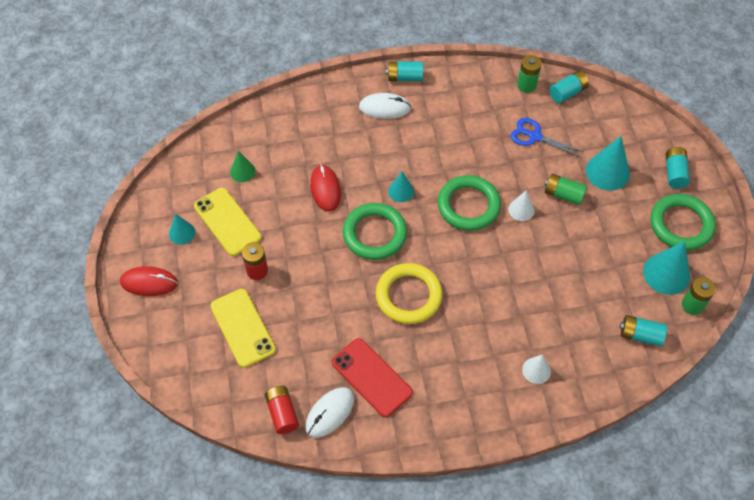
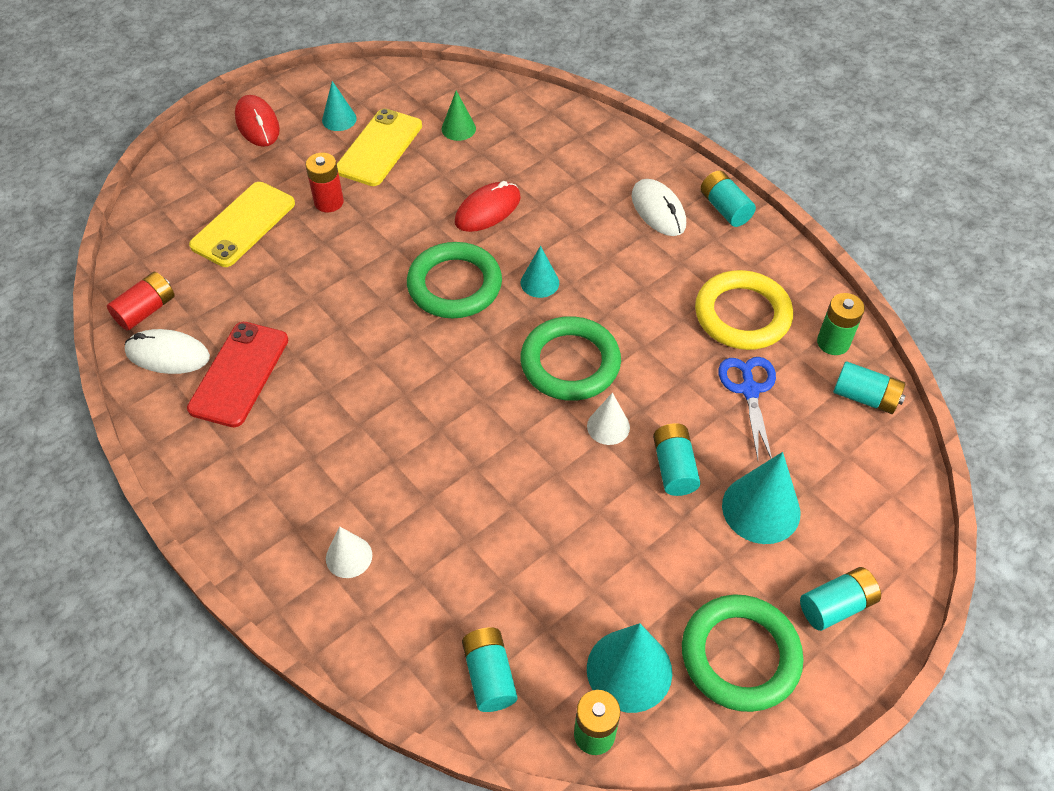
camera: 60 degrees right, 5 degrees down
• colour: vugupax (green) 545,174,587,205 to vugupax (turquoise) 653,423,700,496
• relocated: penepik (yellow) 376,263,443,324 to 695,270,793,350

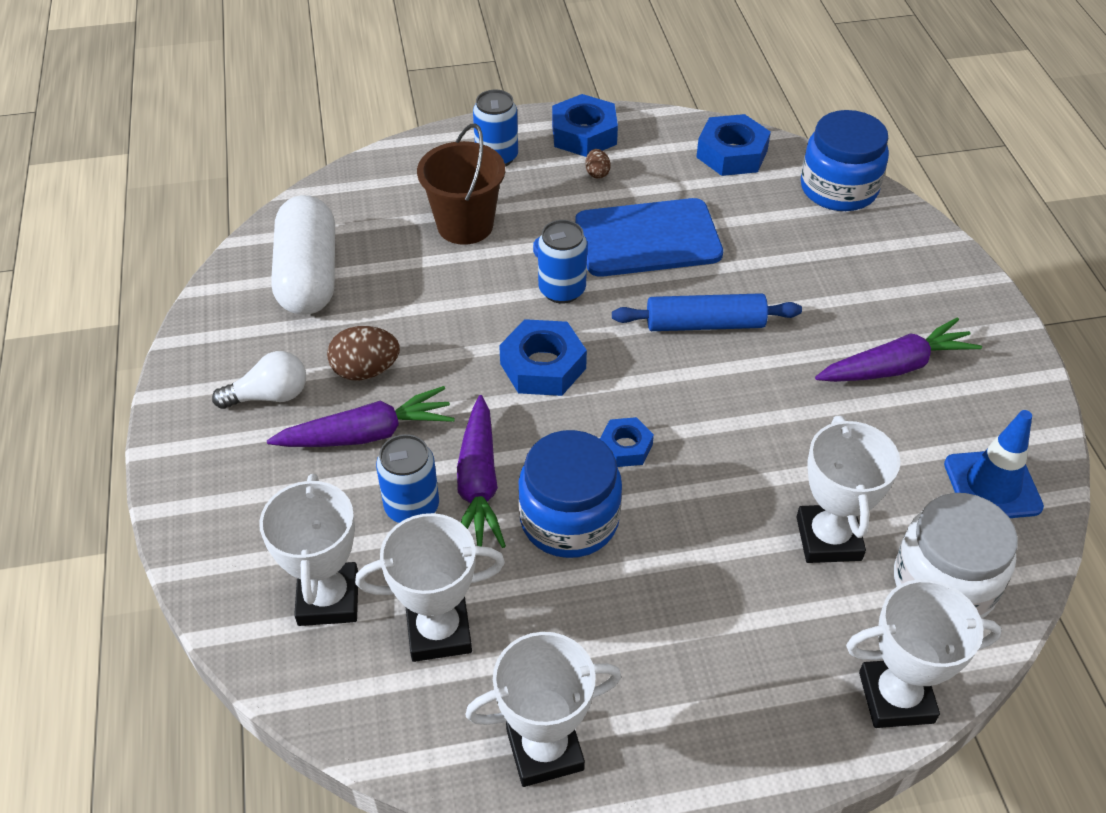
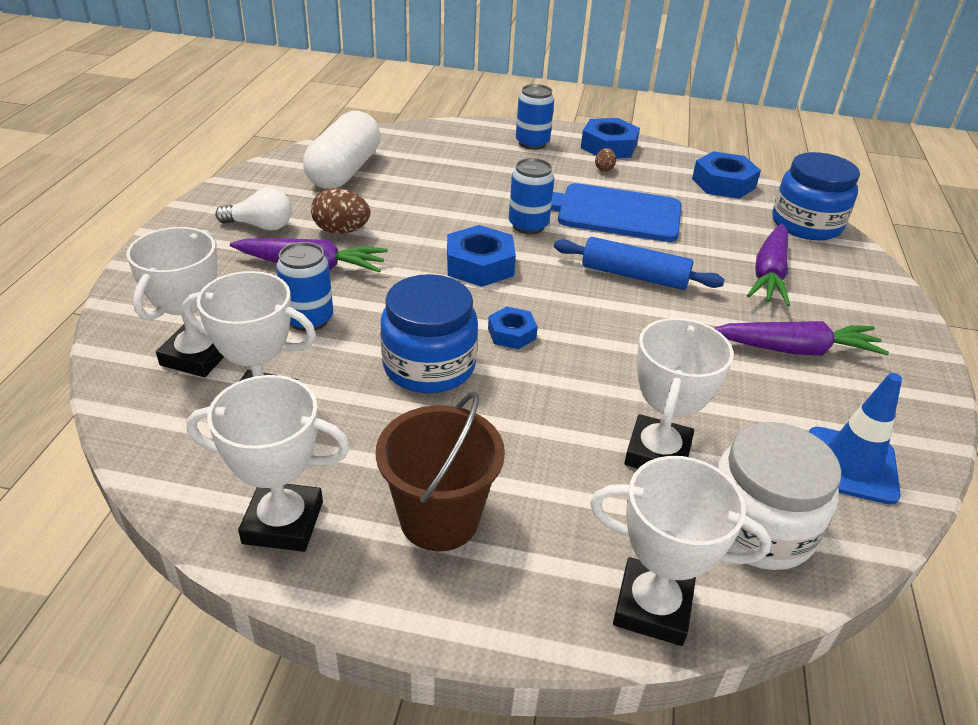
camera: 20 degrees right, 10 degrees down
• relocated: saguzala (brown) 417,124,505,245 to 376,392,505,551
• relocated: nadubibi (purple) 457,395,506,548 to 747,224,790,306

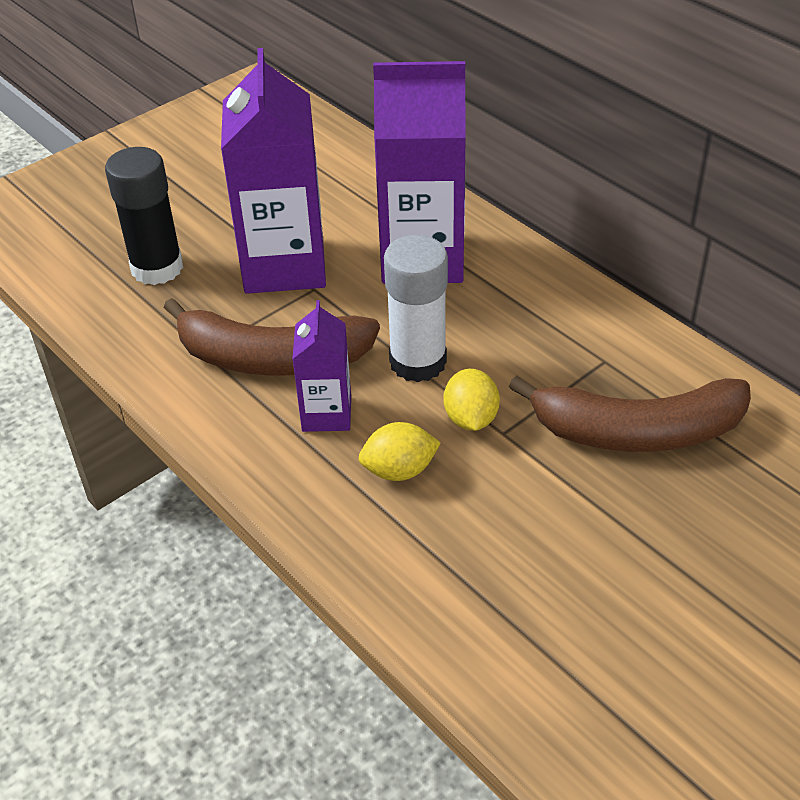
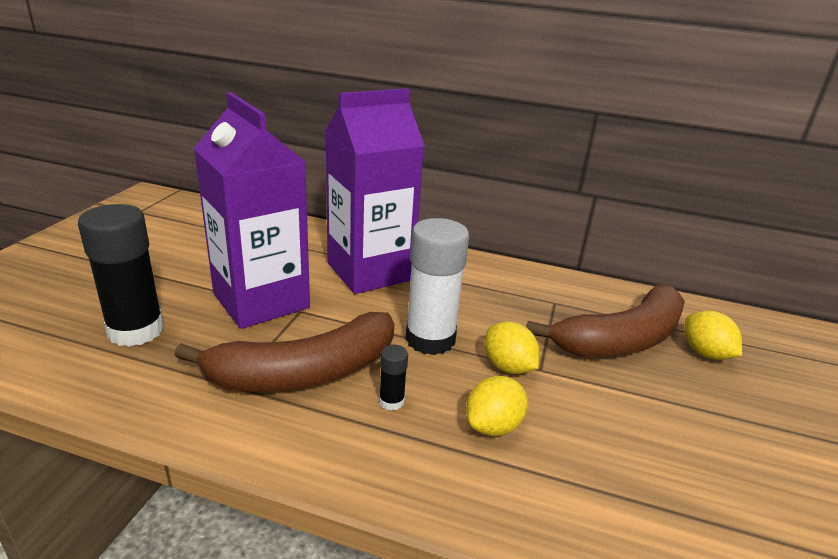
camera: 35 degrees left, 15 degrees down
• exchanged: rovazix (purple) 292,300,351,432 to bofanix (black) 379,345,408,411
• appeared: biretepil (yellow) 685,310,742,360

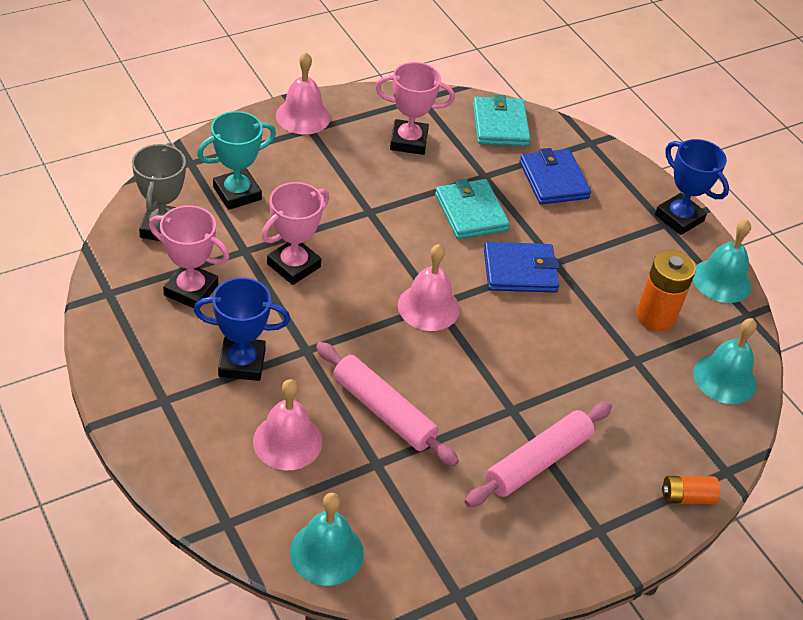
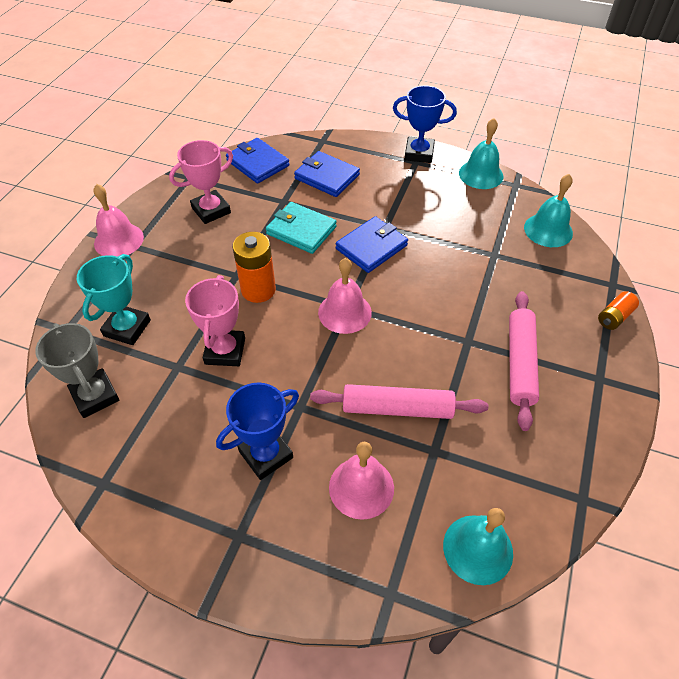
camera: 35 degrees left, 5 degrees up
• colour: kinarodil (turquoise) 473,95,530,146 to kinarodil (blue) 226,138,289,184
• relocated: vugupax (orange) 636,250,696,331 to 233,232,276,303
• missing: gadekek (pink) 149,205,229,308

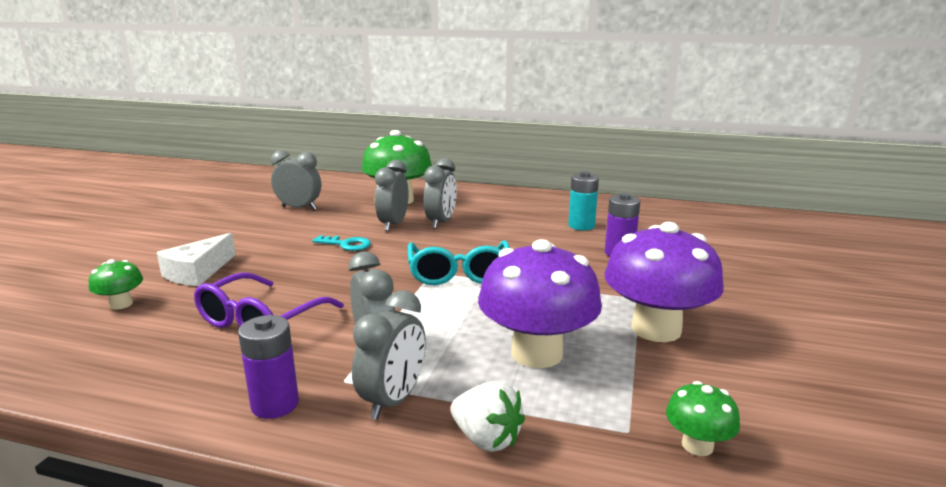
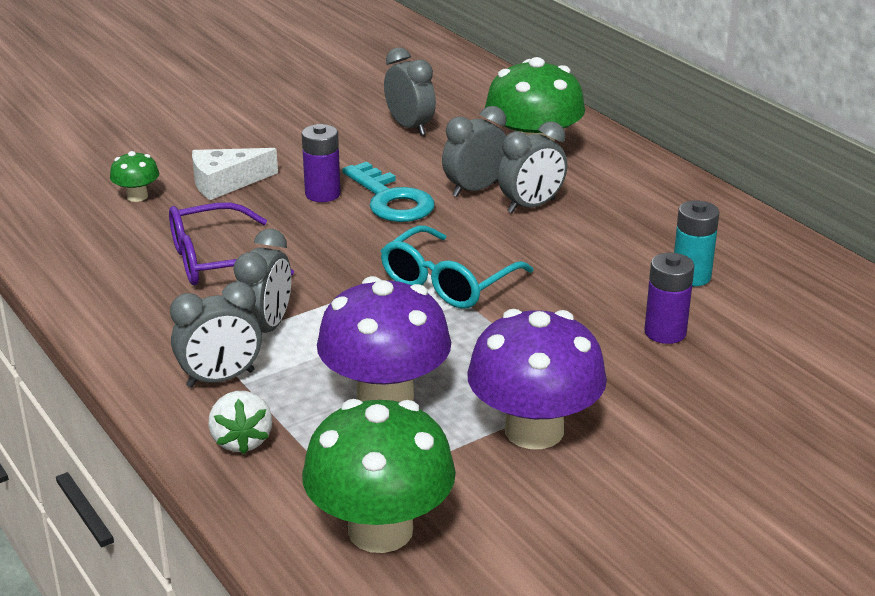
camera: 40 degrees right, 10 degrees up
• relocated: vugupax (purple) 238,315,299,419 to 302,124,341,202
• size: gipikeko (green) 666,381,740,456 = 302,399,456,553 x2.16
• size: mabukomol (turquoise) 312,235,371,251 = 342,162,435,222 x1.70

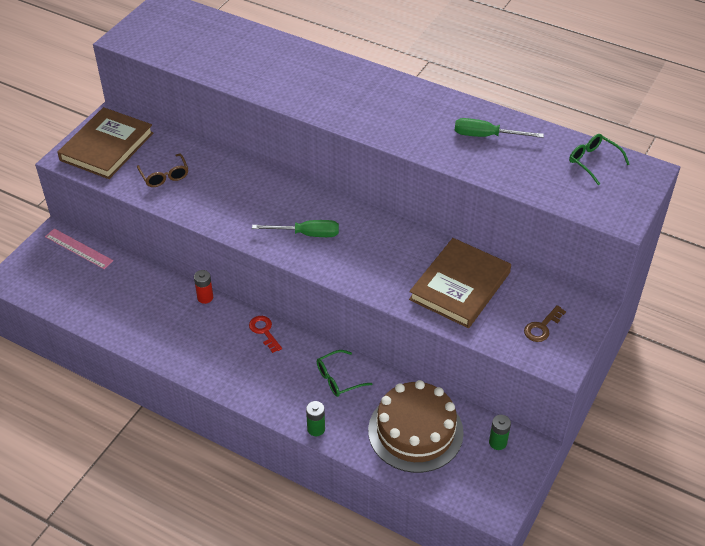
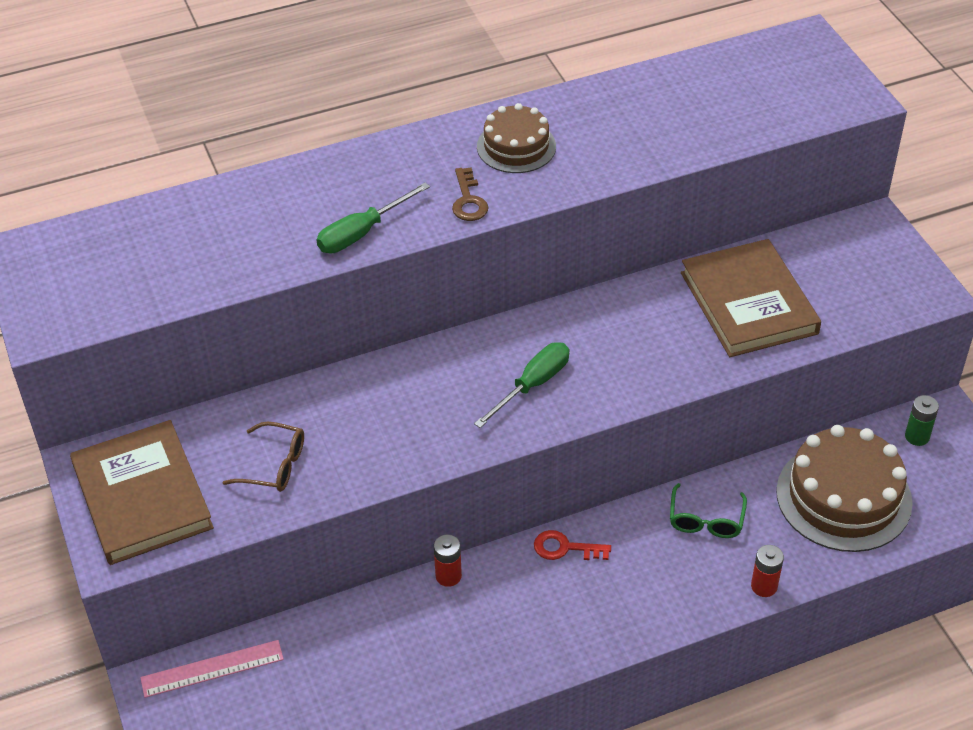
camera: 50 degrees left, 0 degrees up
• relocated: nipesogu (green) 455,118,544,138 to 317,183,430,253
• relocated: mabukomol (brown) 524,305,566,342 to 452,167,489,221
• appeared: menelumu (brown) 477,103,556,173
• colour: vugupax (green) 306,401,325,436 to vugupax (red) 751,545,784,597
• missing: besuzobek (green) 569,134,630,185

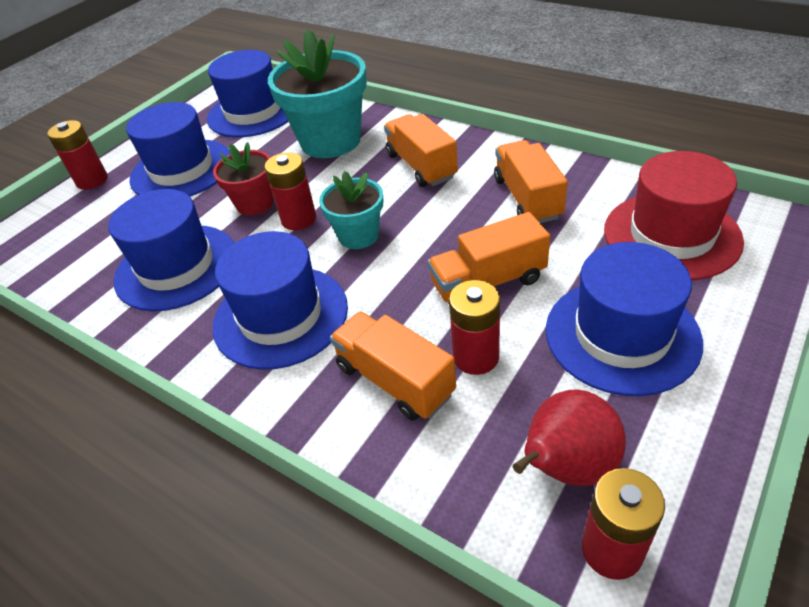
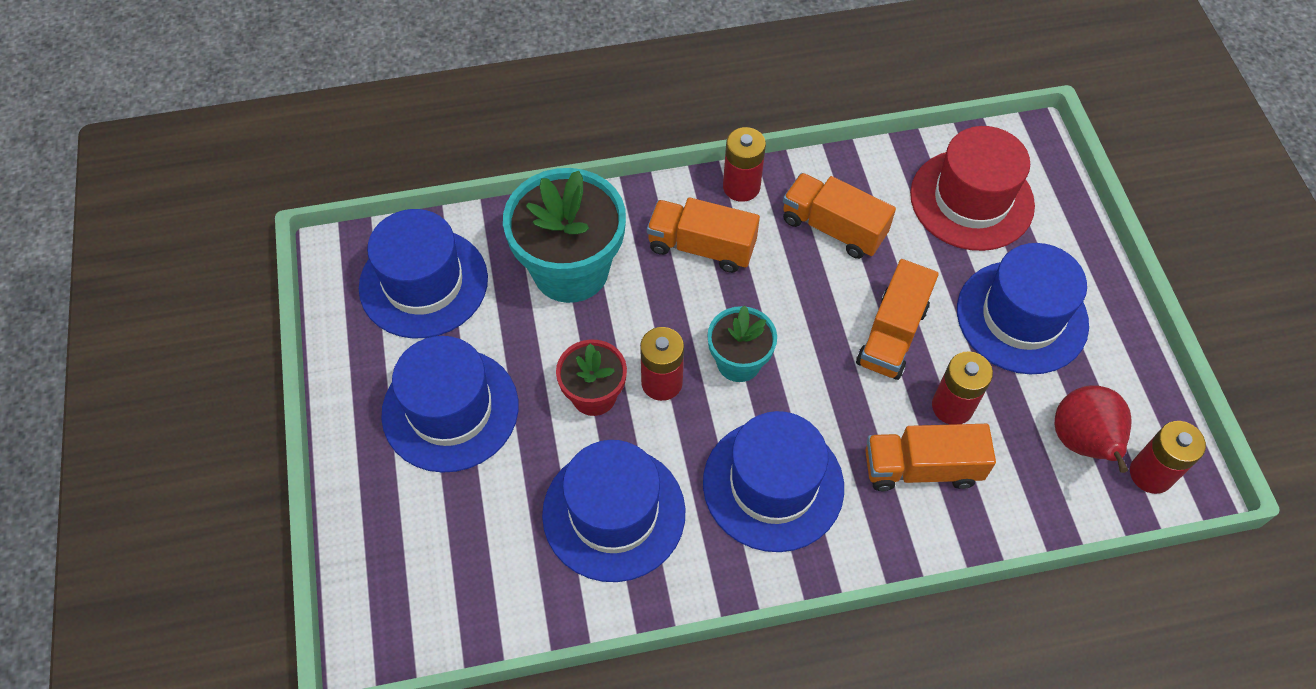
camera: 50 degrees left, 15 degrees up
• relocated: vugupax (red) 47,120,108,190 to 723,127,766,202

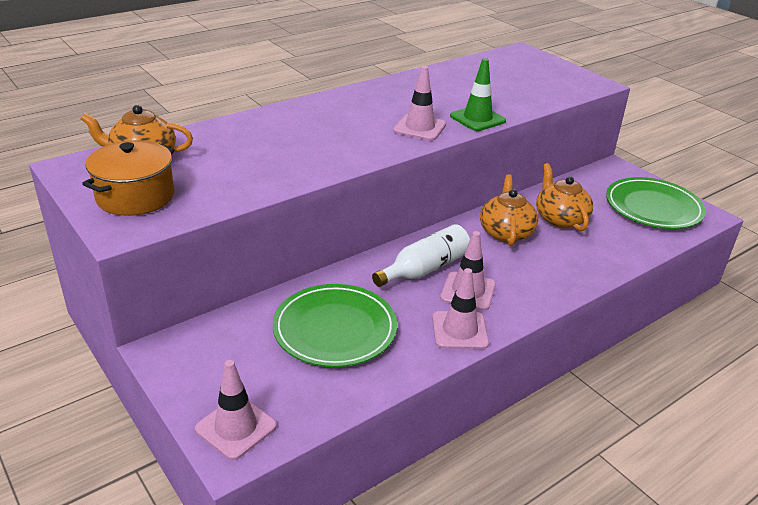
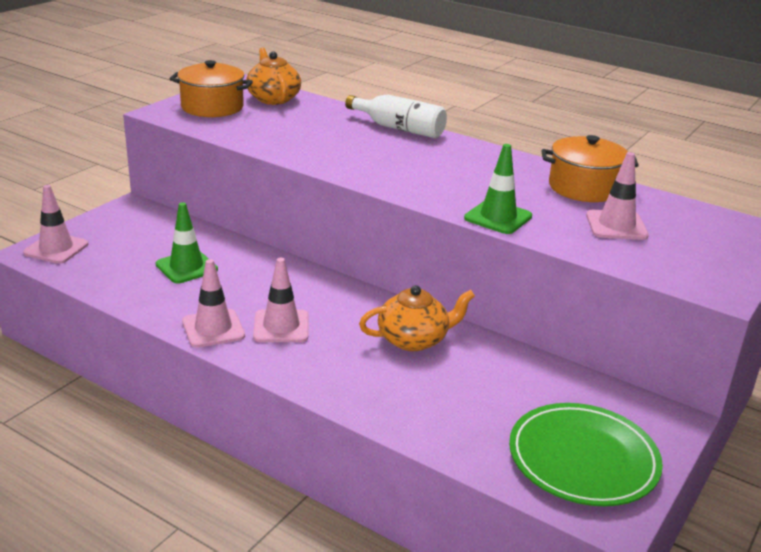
camera: 70 degrees right, 5 degrees down
• exchanged: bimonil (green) 273,284,397,367 to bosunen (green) 156,202,218,283
• relocated: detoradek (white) 372,224,470,287 to 345,95,447,138
• appeared: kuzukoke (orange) 541,135,639,202
• relocated: bosunen (pink) 393,66,446,141 to 586,152,649,240
• missing: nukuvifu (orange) 536,163,593,231

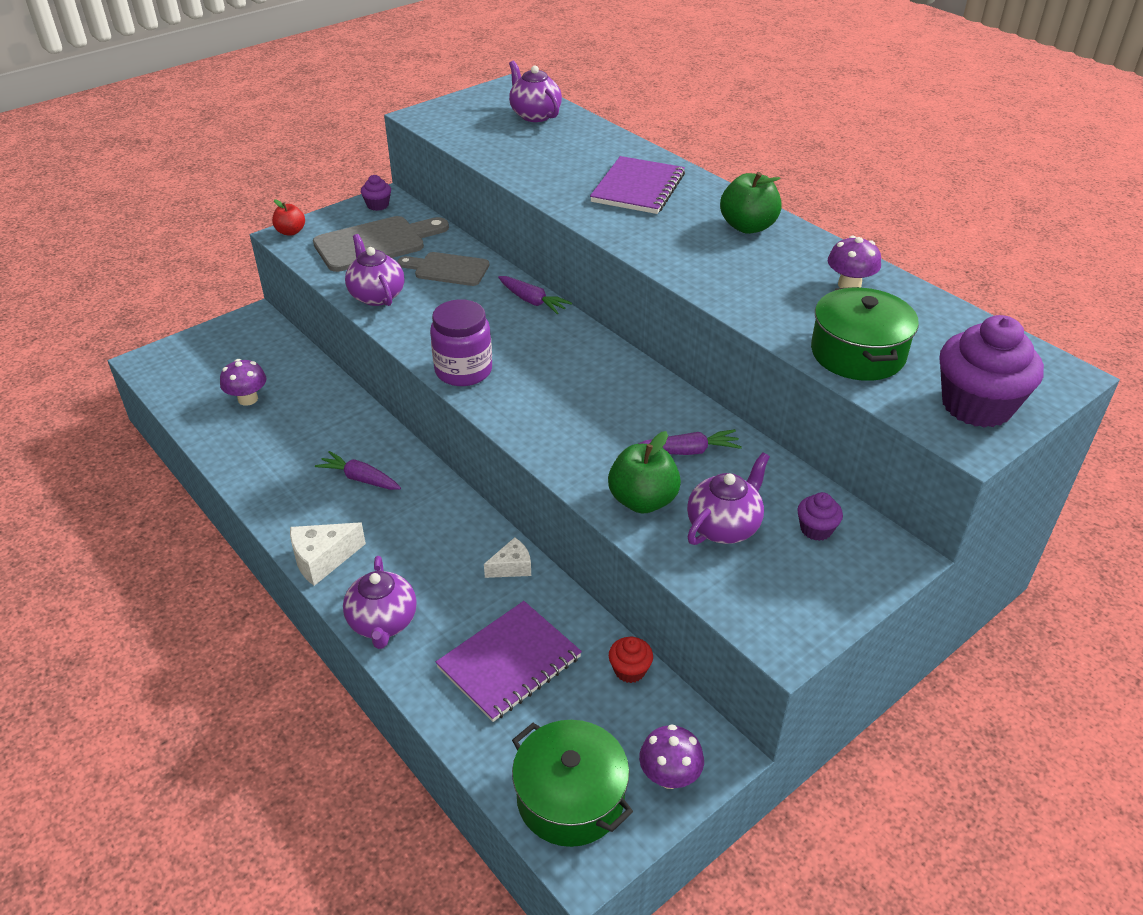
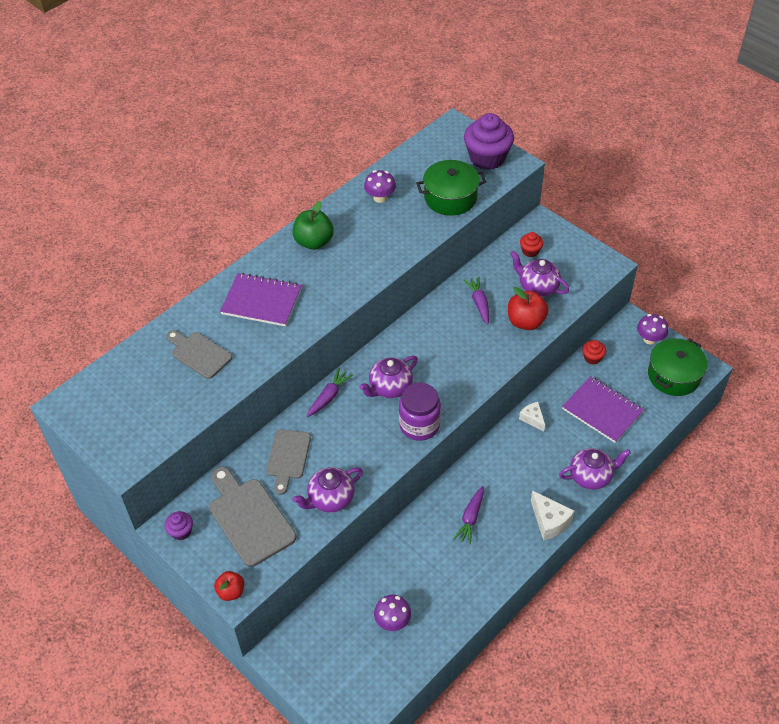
camera: 95 degrees left, 10 degrees up
• appeared: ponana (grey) 166,330,232,379
• relocated: nukuvifu (purple) 509,61,562,122 to 359,355,418,398
• colour: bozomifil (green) 608,431,681,513 to bozomifil (red) 508,287,549,330
• colour: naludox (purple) 797,492,843,541 to naludox (red) 520,232,543,257

